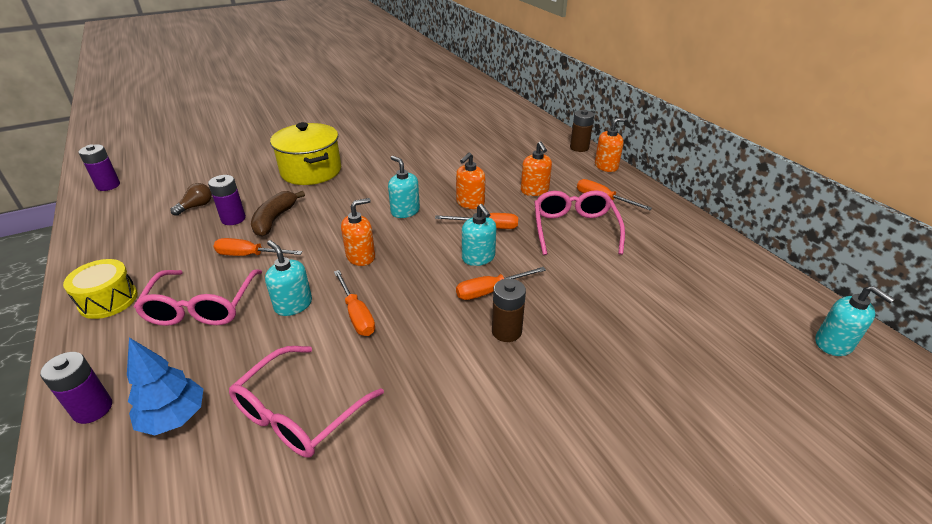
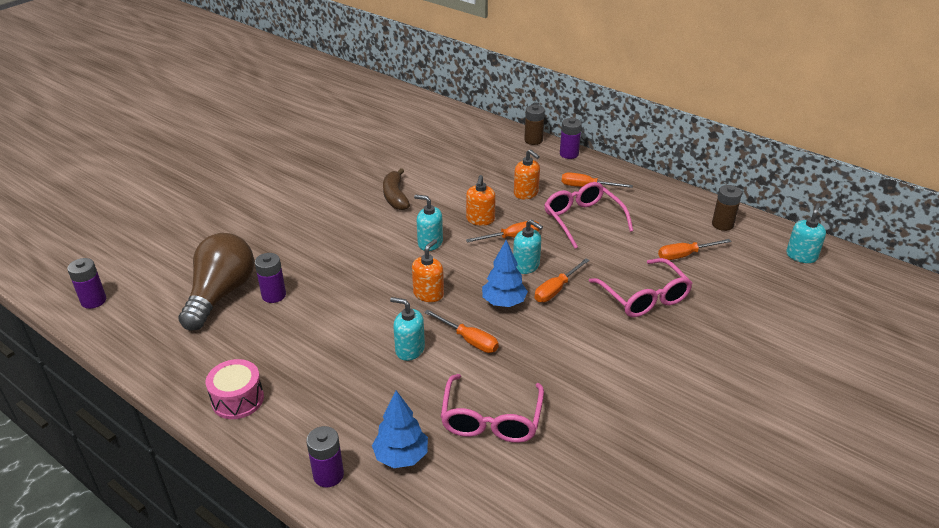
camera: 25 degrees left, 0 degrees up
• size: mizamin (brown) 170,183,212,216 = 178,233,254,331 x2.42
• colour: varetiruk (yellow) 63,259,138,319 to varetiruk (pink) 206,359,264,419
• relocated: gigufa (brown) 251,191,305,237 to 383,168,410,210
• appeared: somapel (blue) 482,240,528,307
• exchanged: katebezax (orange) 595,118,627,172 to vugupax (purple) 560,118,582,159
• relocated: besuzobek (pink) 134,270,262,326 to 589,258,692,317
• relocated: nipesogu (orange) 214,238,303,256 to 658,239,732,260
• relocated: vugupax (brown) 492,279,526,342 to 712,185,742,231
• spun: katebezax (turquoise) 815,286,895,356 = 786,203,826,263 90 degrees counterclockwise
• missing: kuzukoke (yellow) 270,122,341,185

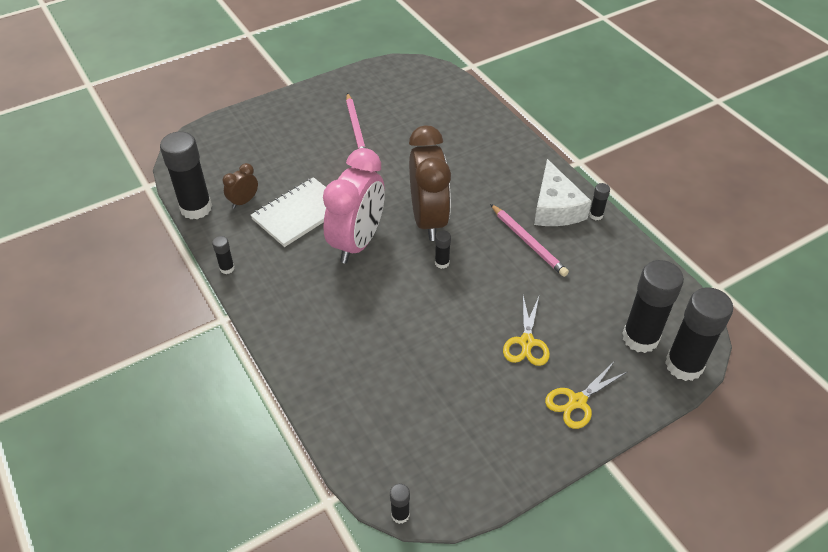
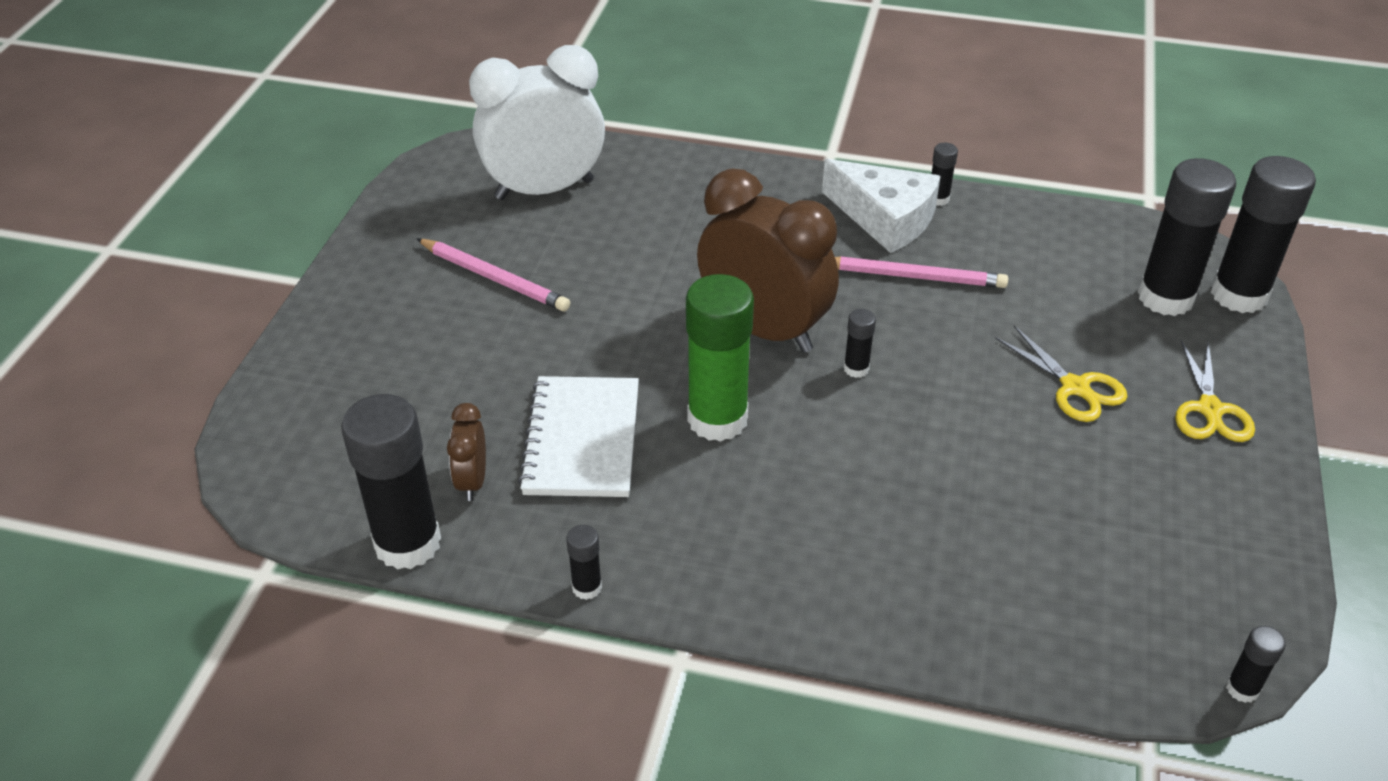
camera: 45 degrees left, 5 degrees down
• appeared: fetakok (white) 469,45,605,200
• exchanged: fetakok (pink) 323,148,385,263 to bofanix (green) 686,274,754,442

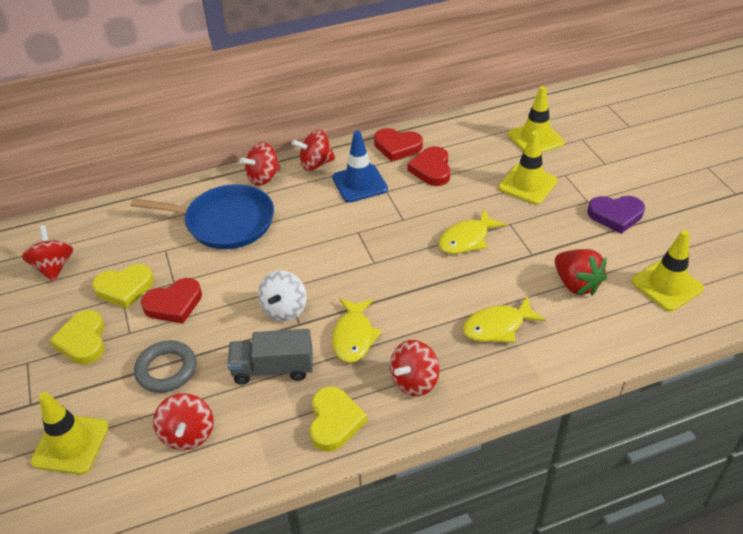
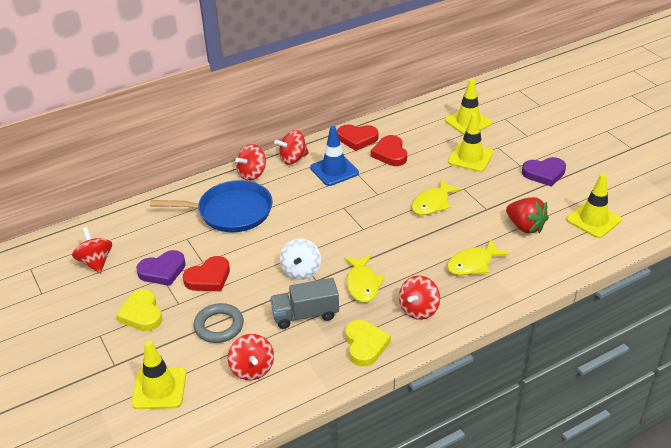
camera: 10 degrees left, 5 degrees down
• colour: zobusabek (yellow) 92,264,154,308 to zobusabek (purple) 136,250,186,286

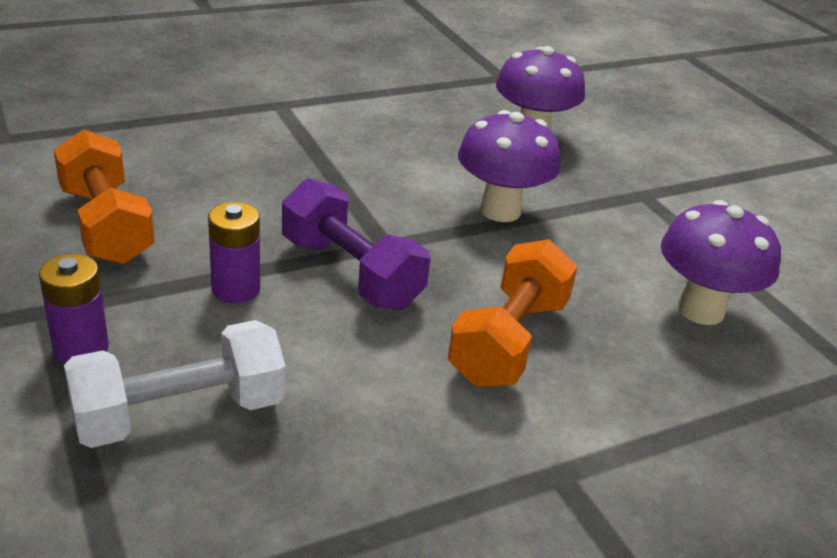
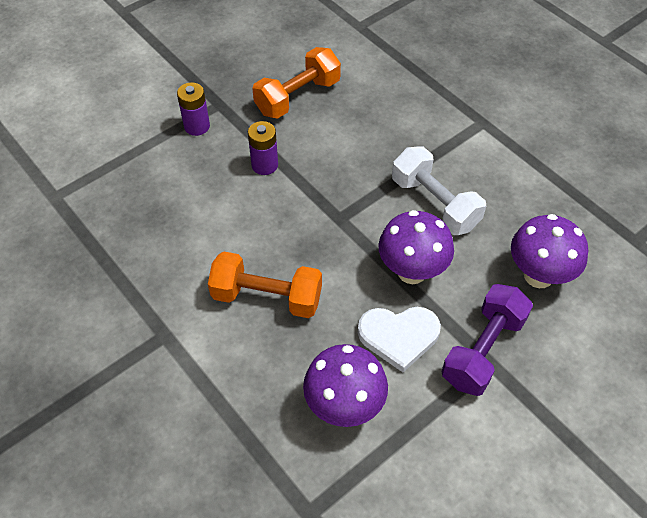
camera: 80 degrees right, 20 degrees up
• appeared: zobusabek (white) 358,307,441,372
• relocated: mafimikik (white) 64,320,286,448 to 392,146,486,235
• relocated: mafimikik (purple) 282,178,430,310 to 441,284,533,396

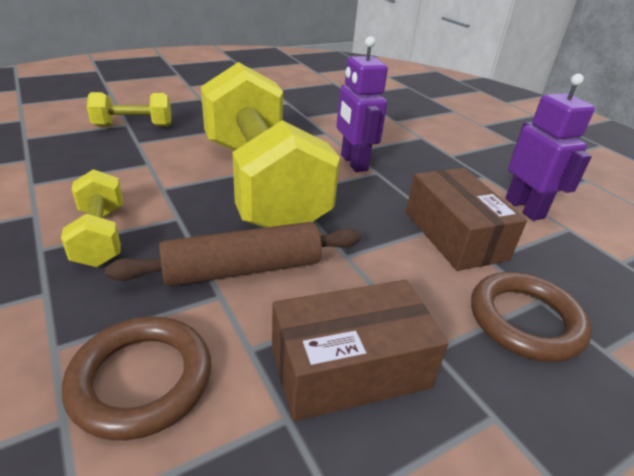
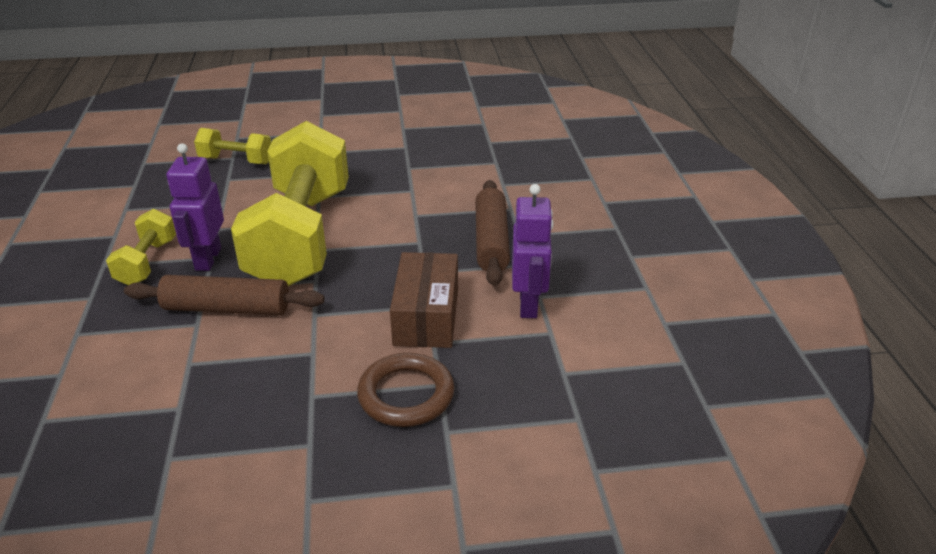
camera: 25 degrees right, 0 degrees up
• relocated: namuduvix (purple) 336,36,388,172 to 166,143,224,271
• appeared: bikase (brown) 475,180,510,286
• missing: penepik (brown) 62,316,211,440
• missing: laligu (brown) 272,280,448,421

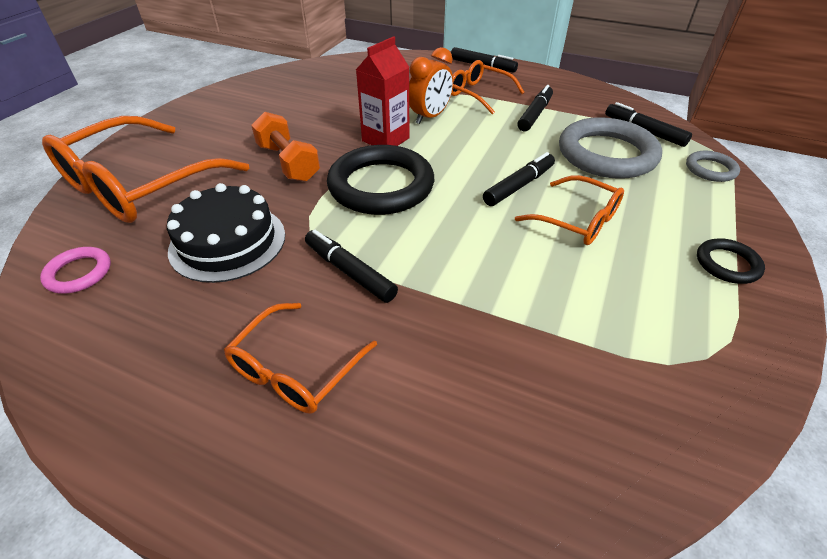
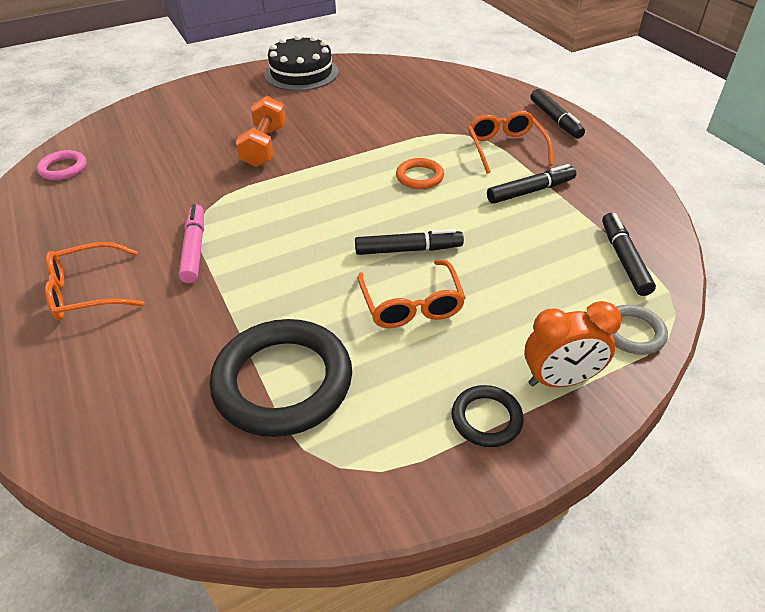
camera: 40 degrees right, 0 degrees up
• colour: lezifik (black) 305,230,398,303 to lezifik (pink) 179,204,204,283
• relocated: penepik (black) 327,145,434,215 to 209,319,352,437
• relocated: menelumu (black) 167,183,285,283 to 264,35,339,91
• appeared: penepik (orange) 396,158,444,189
• relocated: fetakok (orange) 409,47,453,124 to 524,301,622,387
• missing: besuzobek (orange) 42,116,250,223
• missing: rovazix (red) 356,36,410,146
• missing: penepik (grey) 559,117,662,179

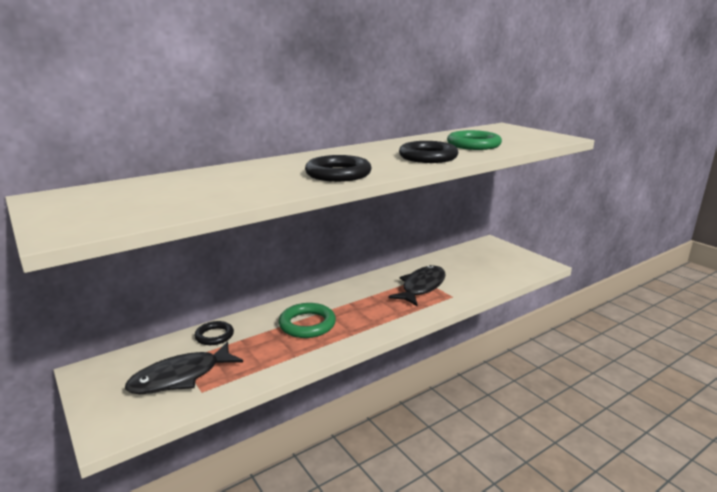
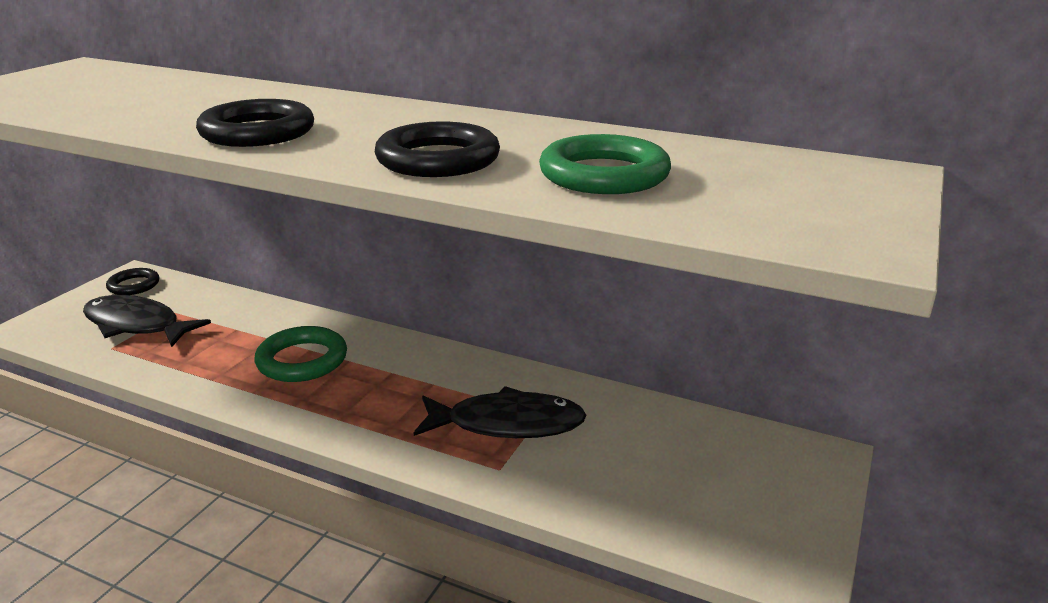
camera: 60 degrees right, 5 degrees up
• relocated: penepik (black) 195,321,234,345 to 106,268,159,295

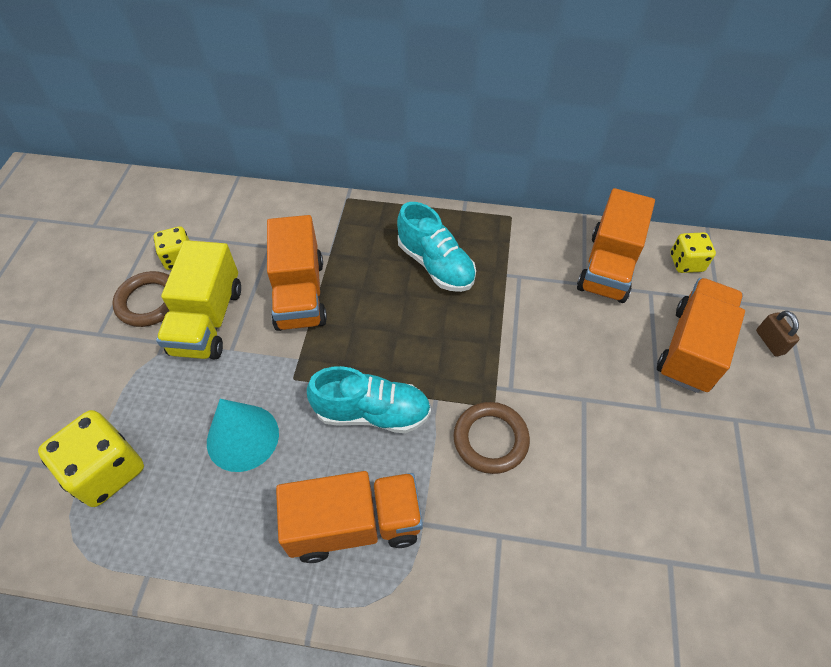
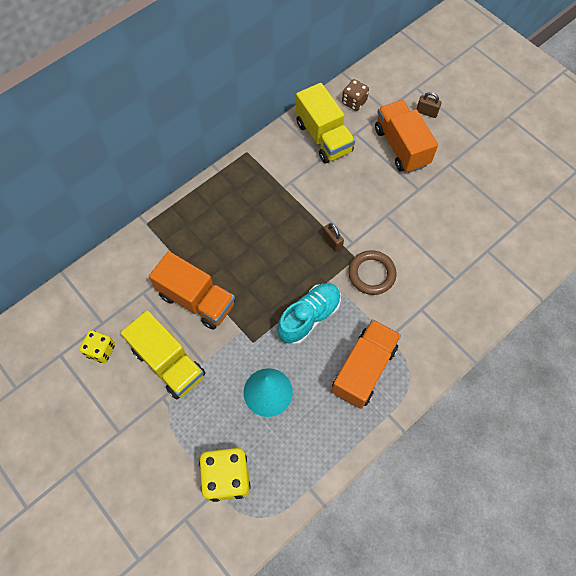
camera: 50 degrees left, 10 degrees up
• colour: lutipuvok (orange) 577,188,655,303 to lutipuvok (yellow) 296,83,355,163
• appeared: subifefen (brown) 323,223,344,252
• colour: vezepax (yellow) 670,232,716,273 to vezepax (brown) 342,79,369,111
• missing: penepik (brown) 112,271,169,327
• missing: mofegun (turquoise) 397,202,476,292

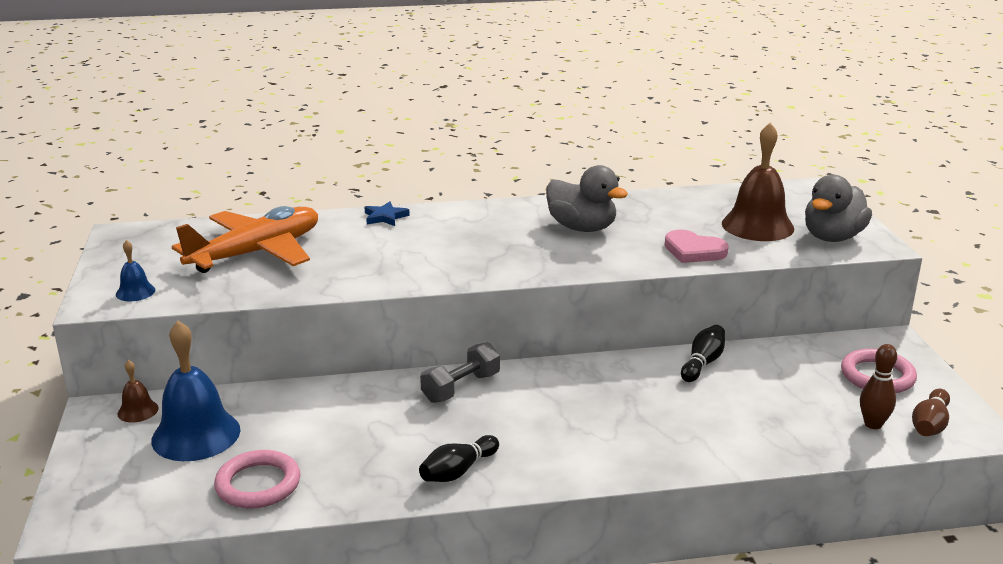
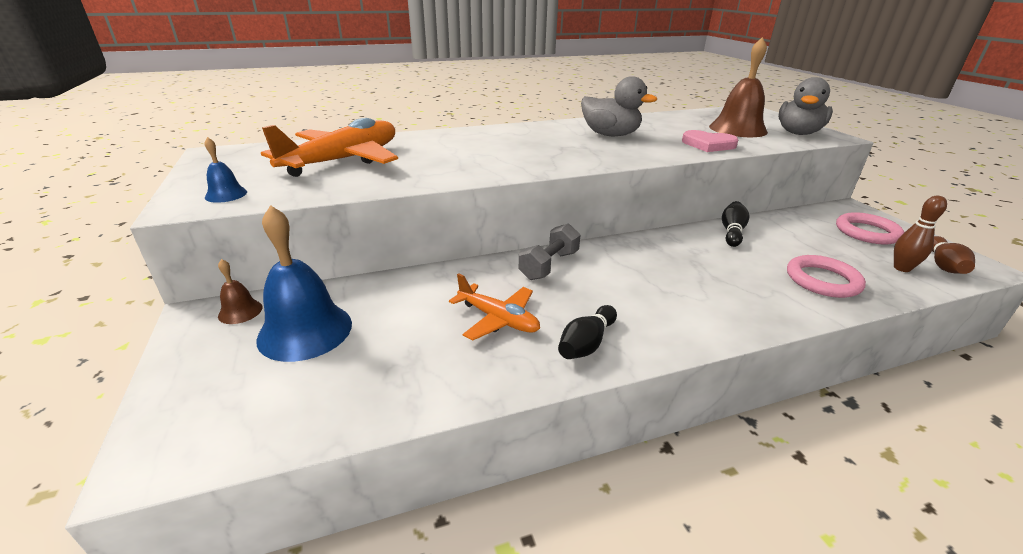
camera: 10 degrees left, 5 degrees up
• appeared: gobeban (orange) 449,273,540,340
• relocated: penepik (pink) 214,450,300,508 to 787,255,866,298
• missing: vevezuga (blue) 365,201,410,226

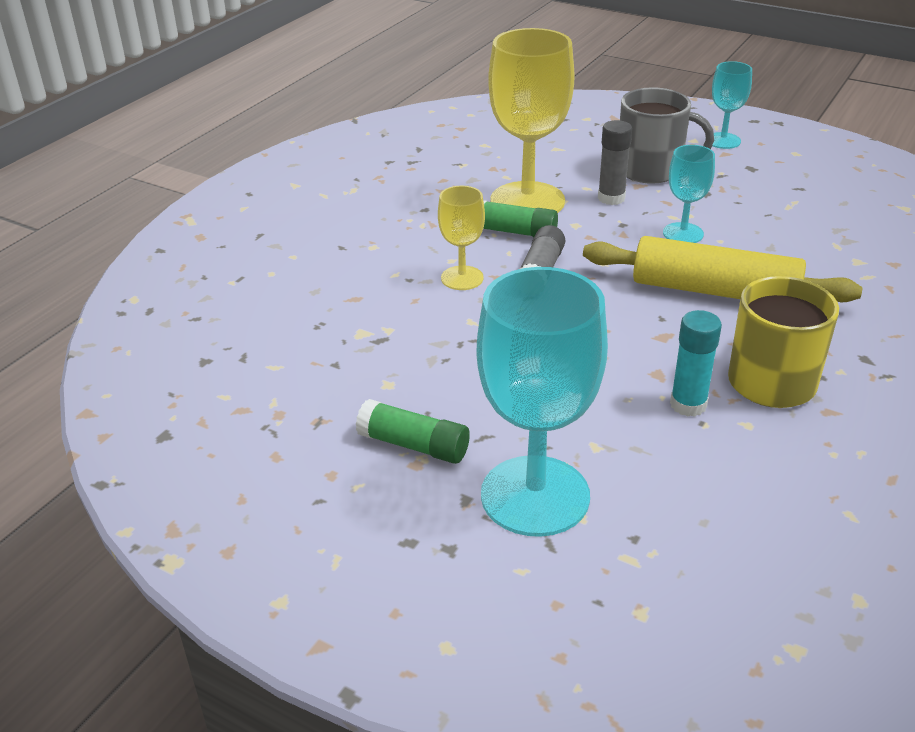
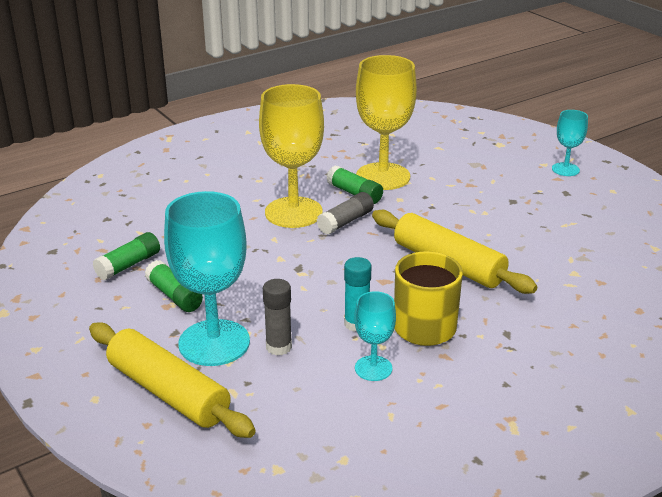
camera: 25 degrees right, 5 degrees down
• appeared: bikase (yellow) 89,322,256,438
• appeared: bofanix (green) 93,232,160,280
• size: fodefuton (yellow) 438,186,485,290 = 259,84,324,228 x1.96
• relocated: bofanix (grey) 598,120,632,205 to 263,279,292,355
• relocated: fodefuton (turquoise) 663,145,715,243 to 354,291,396,381
• missing: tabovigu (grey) 620,87,714,184

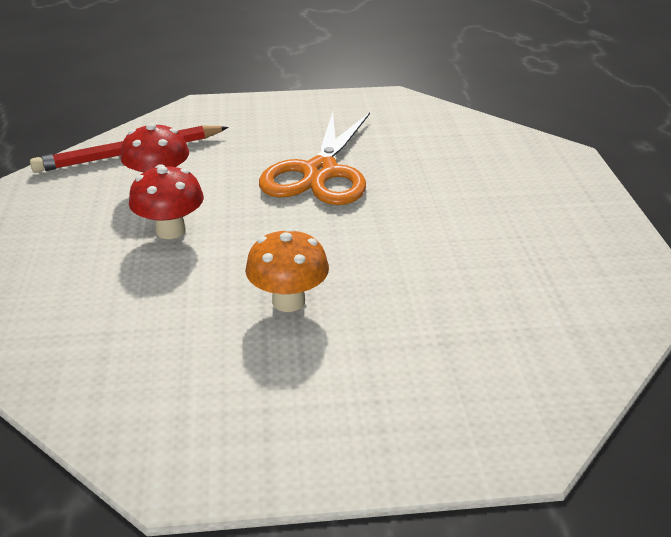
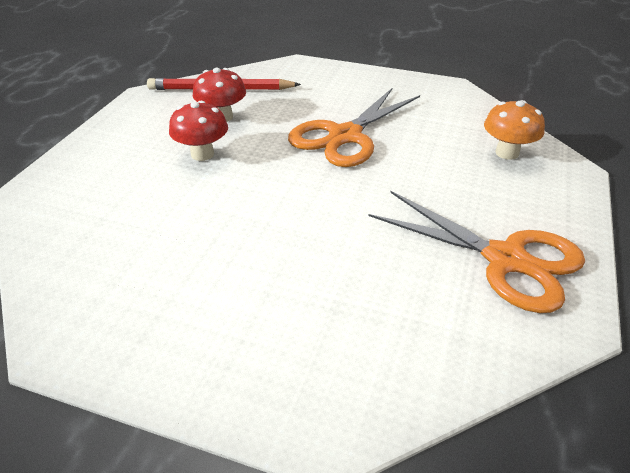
camera: 25 degrees right, 5 degrees up
• appeared: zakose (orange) 368,191,585,313
• relocated: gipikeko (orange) 245,228,329,312 to 484,100,545,160

